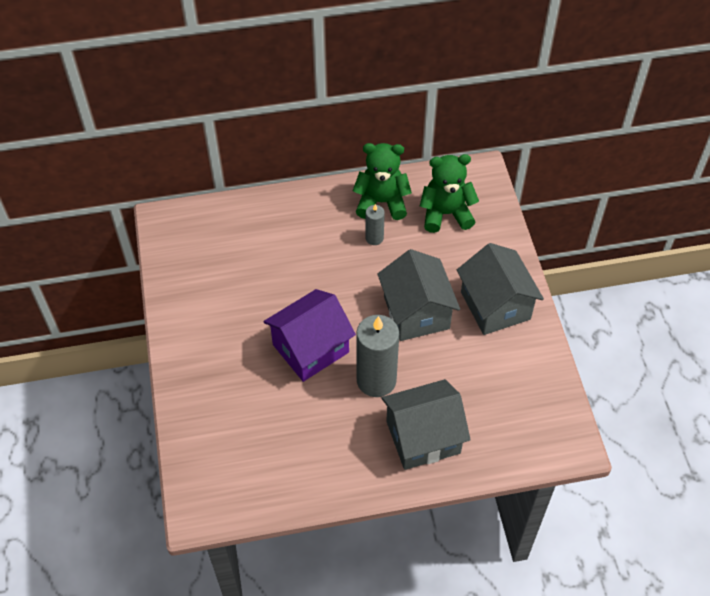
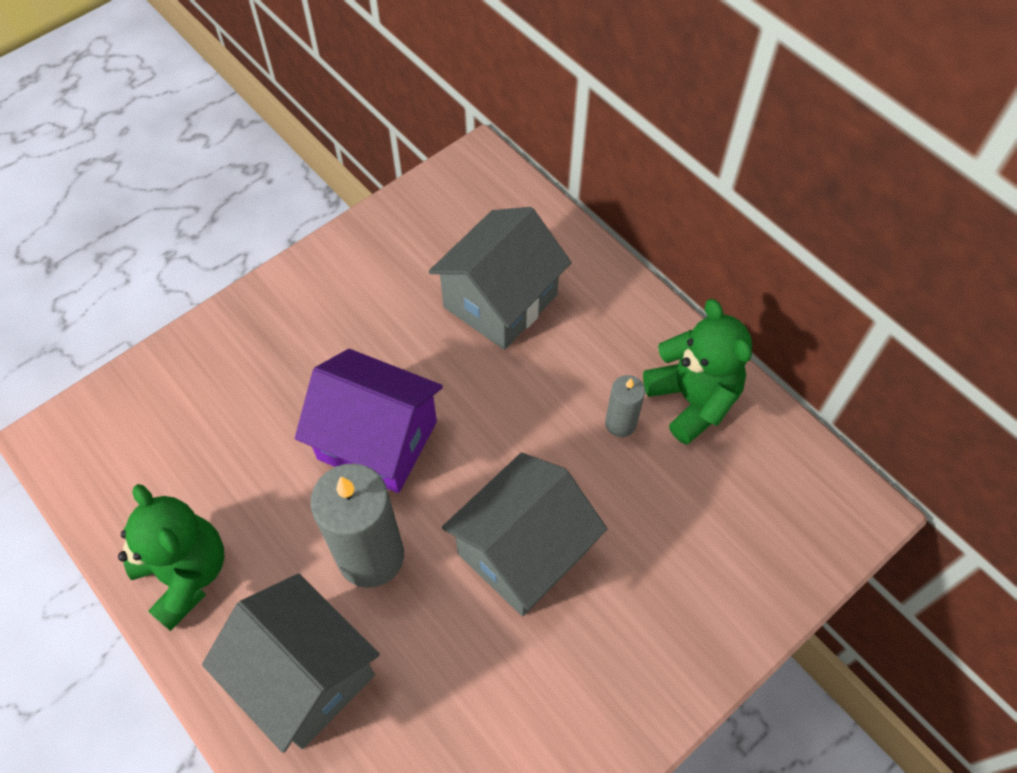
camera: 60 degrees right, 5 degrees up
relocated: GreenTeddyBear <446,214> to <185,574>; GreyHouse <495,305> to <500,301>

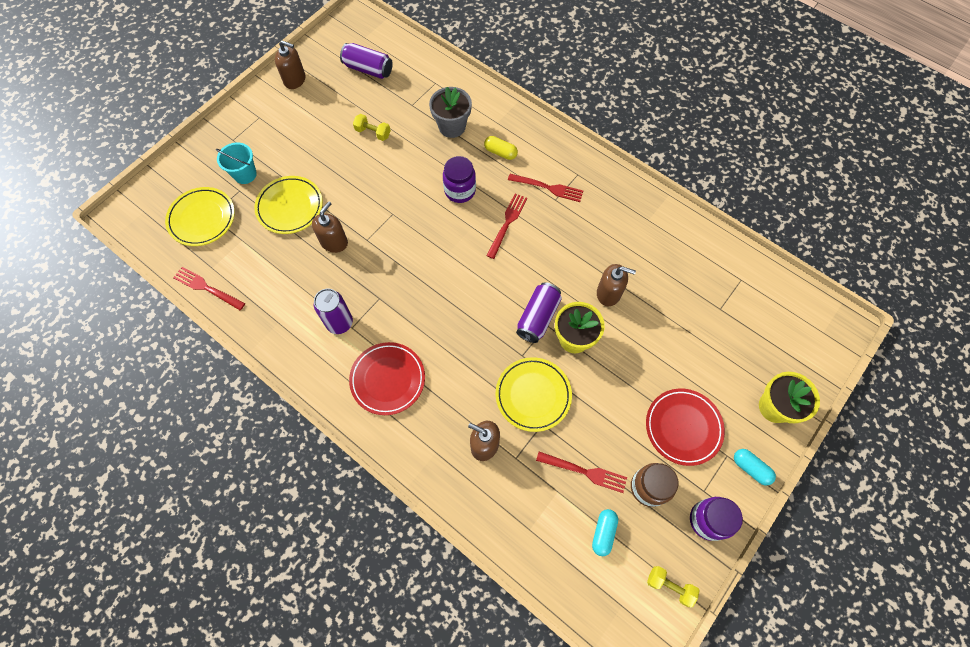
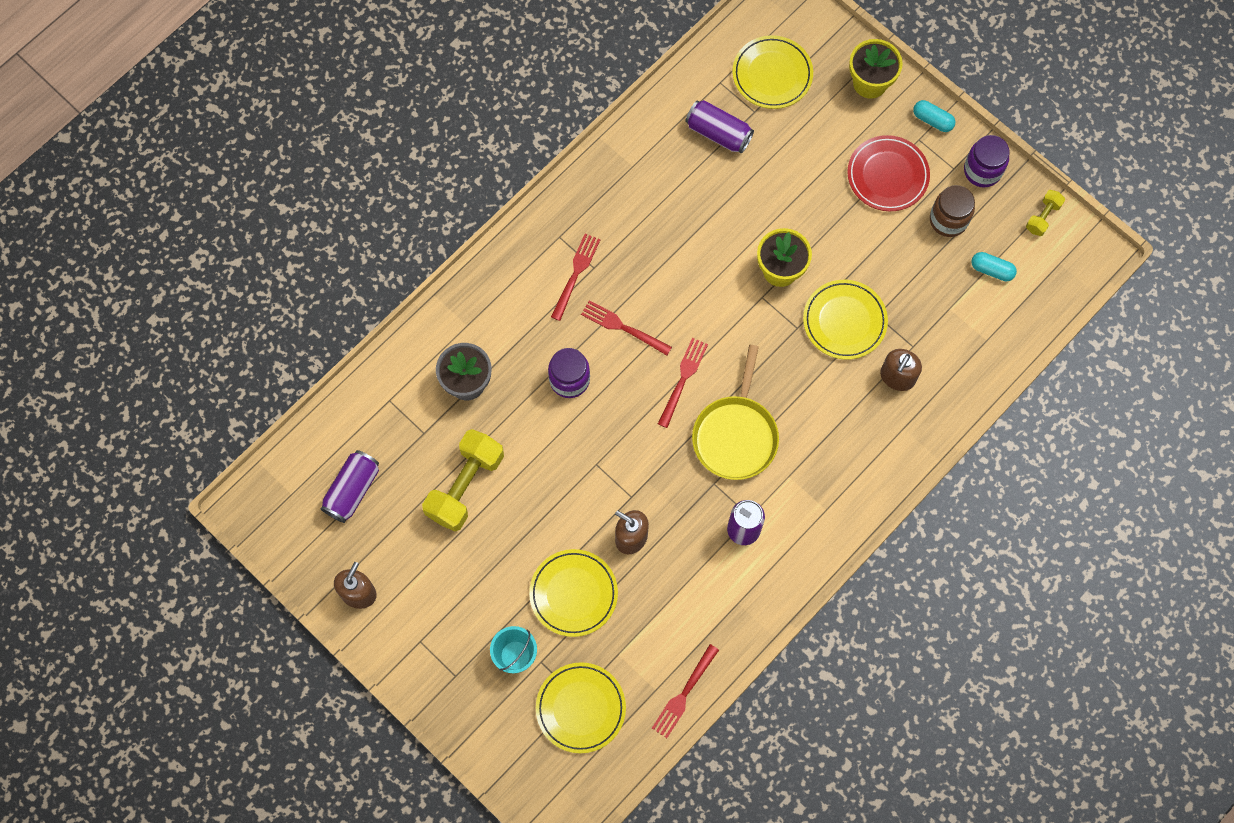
camera: 85 degrees left, 5 degrees up
missing: RedPlate <388,379>; YellowCapsule <500,152>; BrownSoapDispenser <608,293>
appeared: YellowPan <735,435>; YellowPlate <772,74>
relocated: PurpleCan <538,317> to <718,133>; RedFork <584,472> to <683,379>
spun: TurquoiseCapsule <750,468> = <932,120> 75 degrees clockwise
size: YellowDumbbell <373,133> = <465,486> x2.02

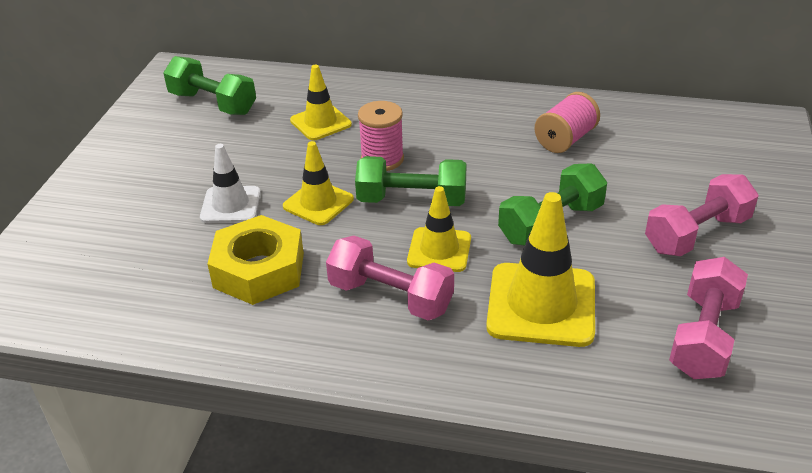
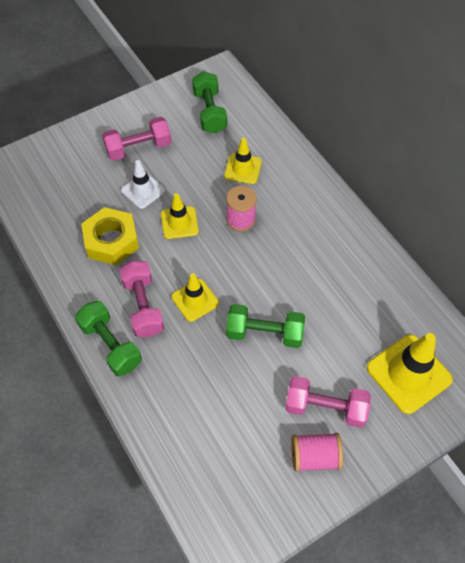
camera: 45 degrees right, 20 degrees up
relocated: GreenDumbbell <412,200> to <111,345>; YellowTrafficCone <541,305> to <408,373>; PinkSpool <565,139> to <314,456>; PinkDumbbell <703,336> to <138,148>

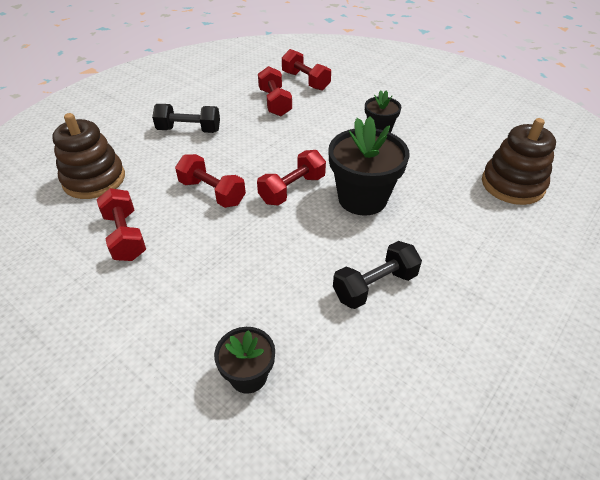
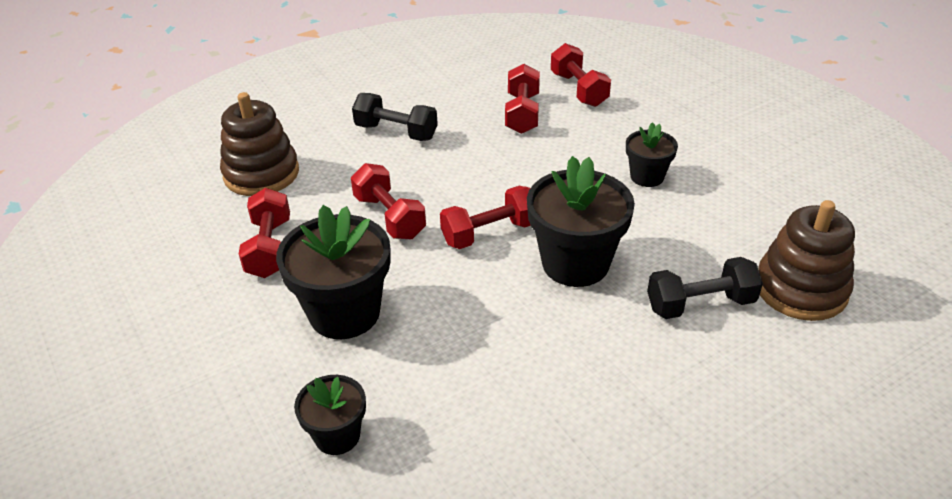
camera: 20 degrees right, 5 degrees down
appeared: BlackFlowerPot <344,313>
relocated: BlackDumbbell <375,286> to <700,304>

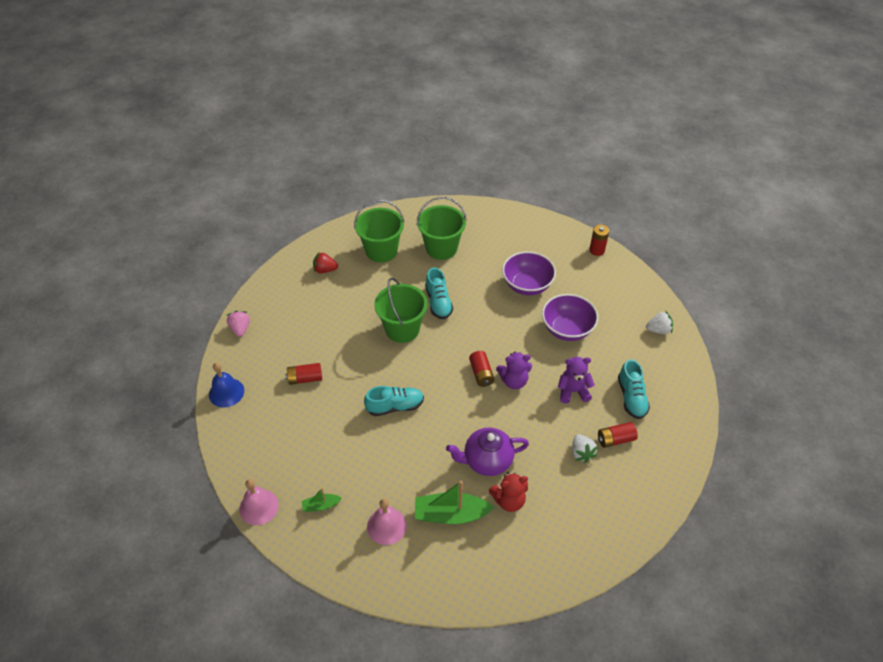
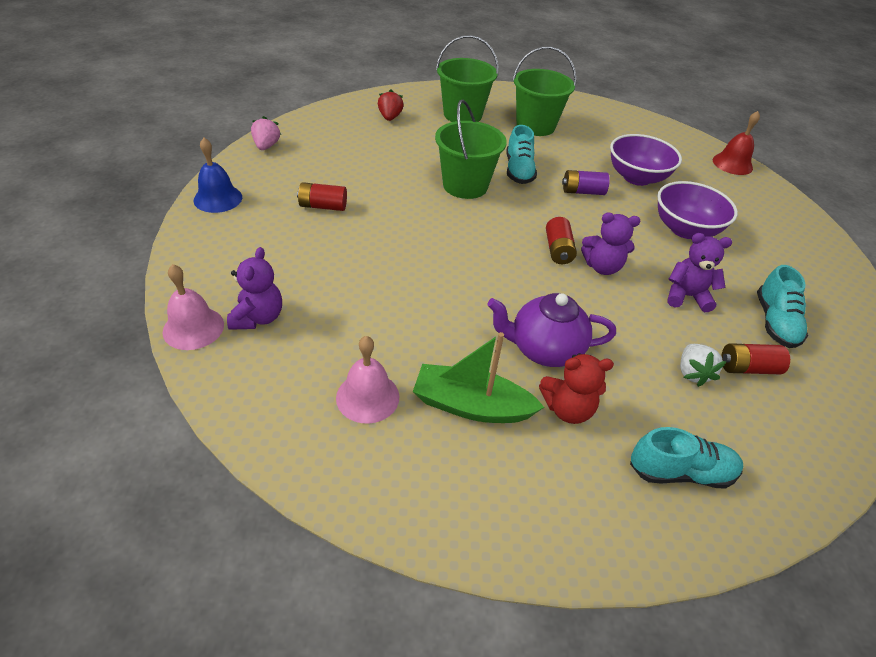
camera: 10 degrees right, 5 degrees down
missing: GreenBoat <321,505>; WhiteStrawberry <658,330>
appeared: PurpleTeddyBear <258,317>; PurpleBattery <582,192>
relocated: TurquoiseShoe <395,406> to <680,472>
exchanged: RedBattery <597,250> to RedBell <732,164>
spun: RedStrawberry <325,270> = <390,117> 75 degrees clockwise

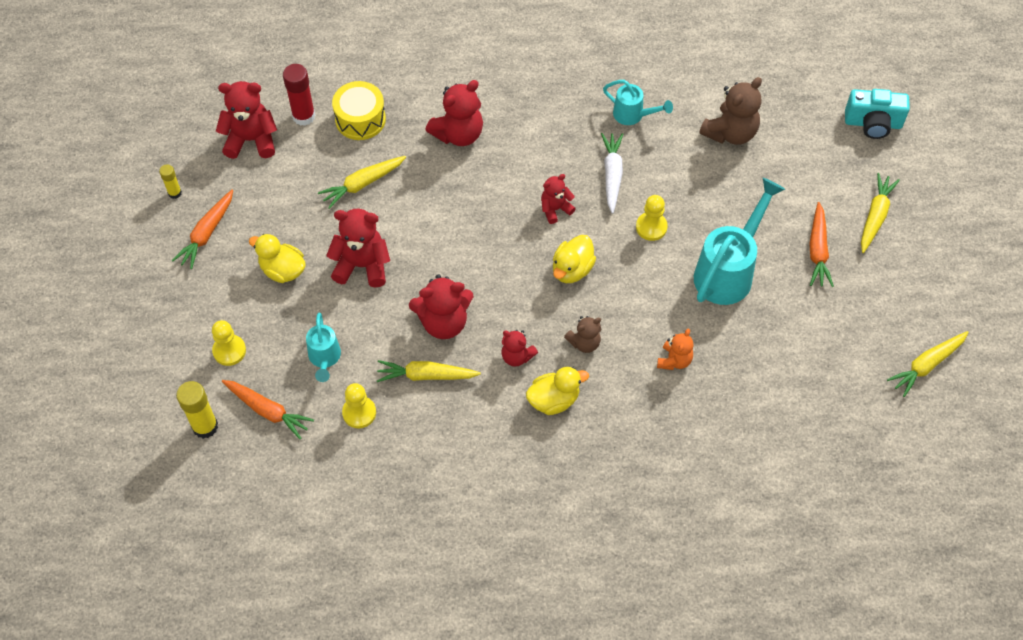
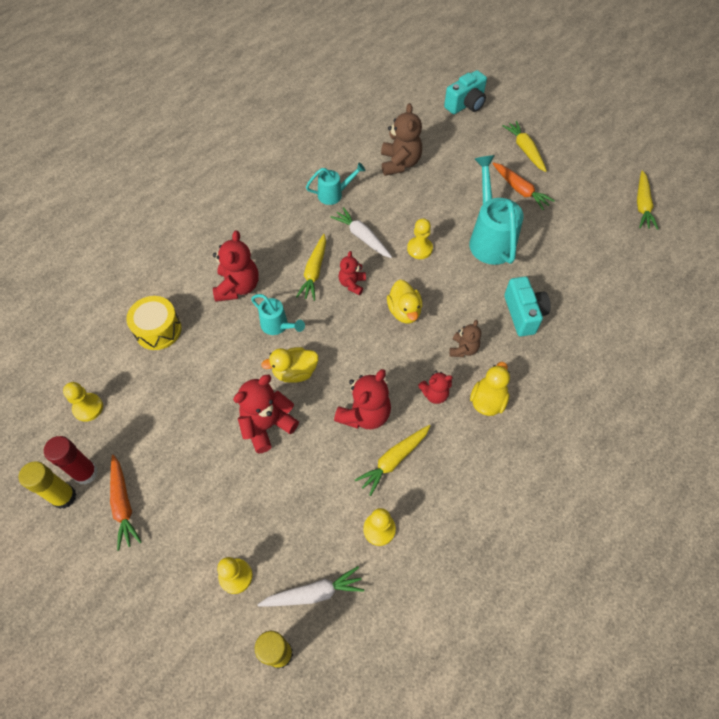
camera: 45 degrees left, 0 degrees up
relocated: YellowDuck <282,270> to <295,372>; RedGlueStick <303,116> to <86,473>; TurquoiseWateringCan <324,359> to <278,326>; YellowCarrot <362,184> to <314,271>
exchanged: RedTeddyBear <251,140> to YellowPawn <88,408>; OrangeTeddyBear <674,360> to TurquoiseCamera <523,314>
colour: OrangeCarrot <268,411> to WhiteCarrot <314,593>
size: YellowGlueStick <175,193> = <64,497> x1.75

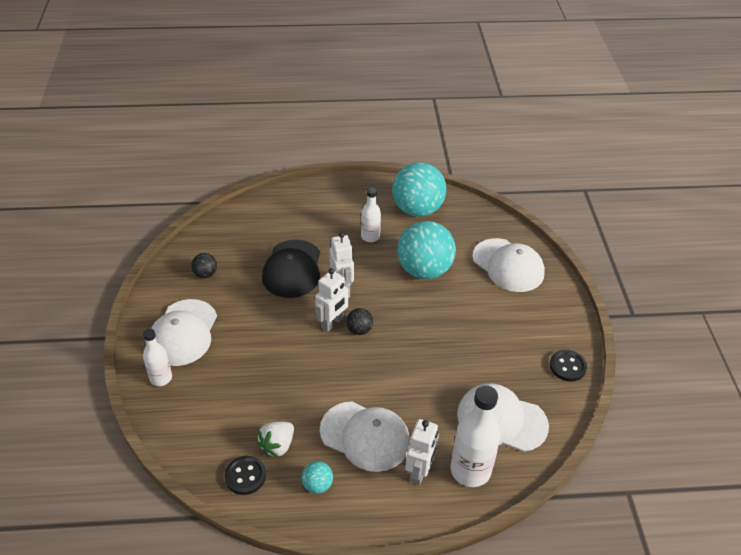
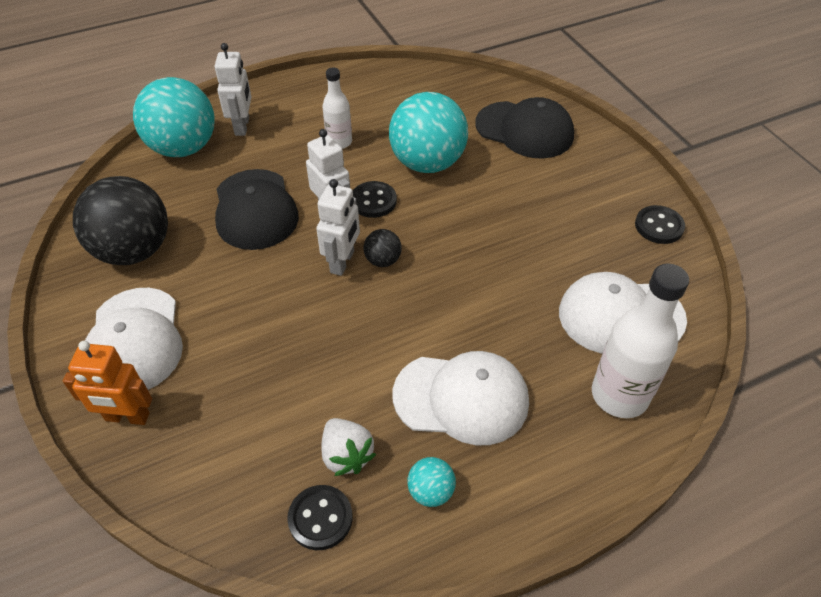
camera: 20 degrees left, 5 degrees up
appeared: BlackButton <373,201>
relocated: TurquoiseBall <417,209> to <183,148>; WhiteRobot <419,472> to <242,126>
exchanged: WhiteBottle <161,378> to OrangeRobot <127,417>
colour: WhiteCap <508,265> to BlackCap <524,130>
spun: WhiteStrawberry <277,445> = <346,455> 45 degrees counterclockwise
size: BlackBall <205,274> = <134,250> x2.29

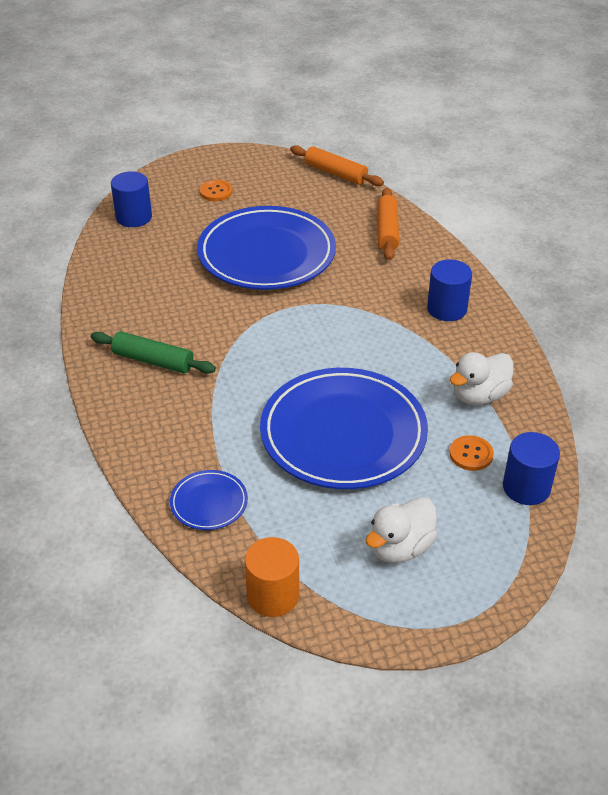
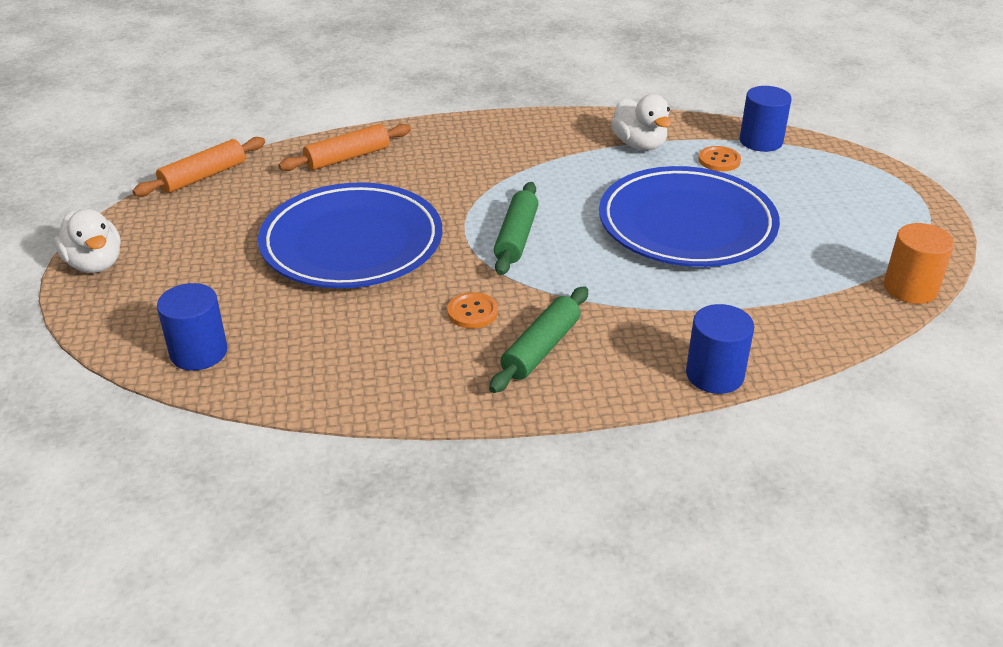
camera: 80 degrees left, 5 degrees down
missing: BluePlate <209,503>
appeared: GreenRollingPin <516,237>
relocated: OrangeButton <216,192> to <472,312>; WhiteDuck <400,547> to <95,264>; BlueCylinder <447,309> to <714,375>
spun: OrangeRollingPin <387,231> = <347,157> 45 degrees counterclockwise

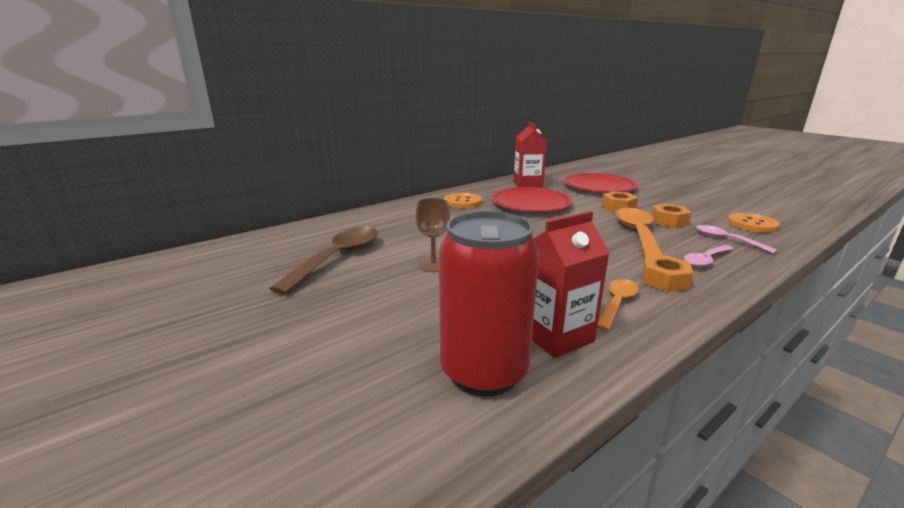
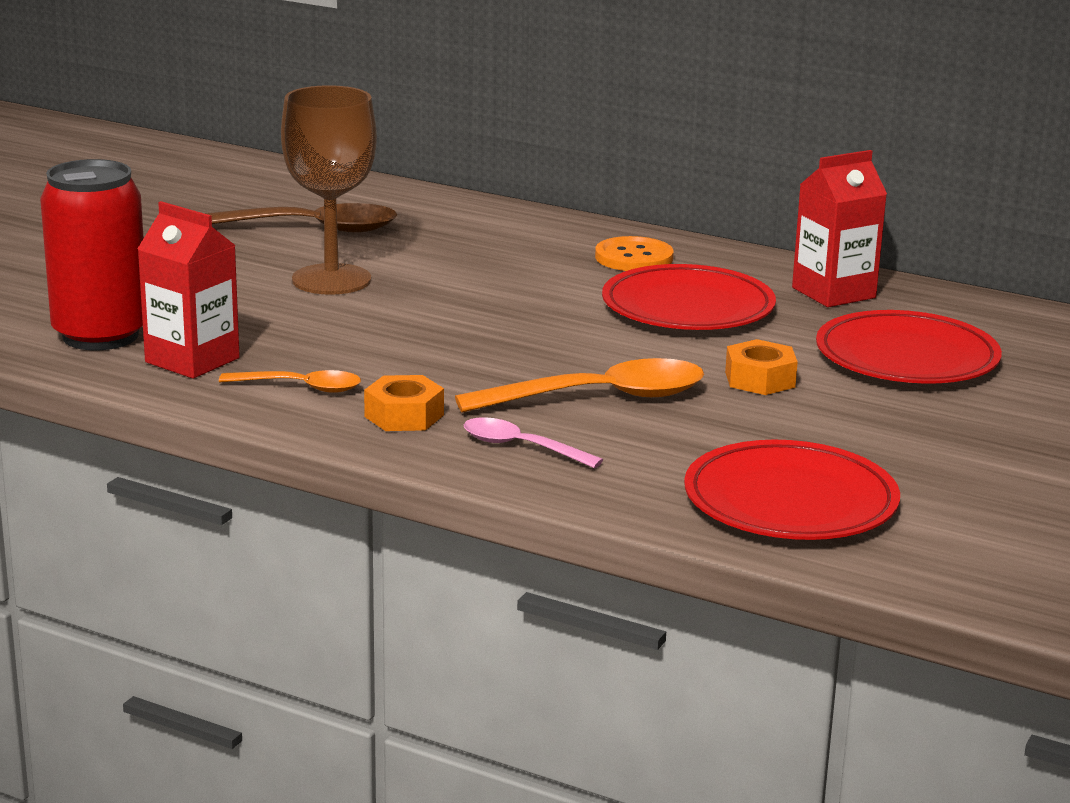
camera: 65 degrees right, 0 degrees up
missing: OrangeNut <669,221>; PinkSpoon <727,240>
exchanged: OrangeButton <752,224> to RedPlate <790,501>
size: BrownGoblet <433,265> = <331,280> x1.88

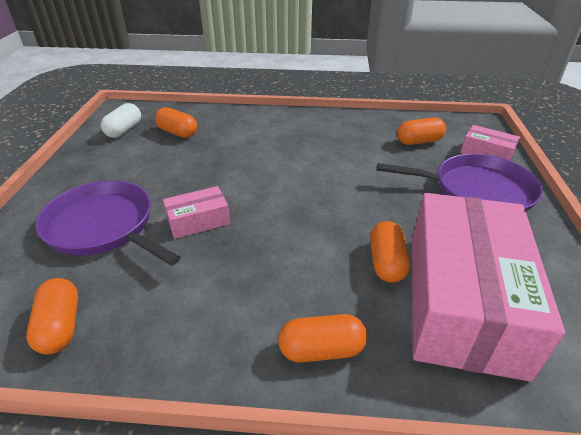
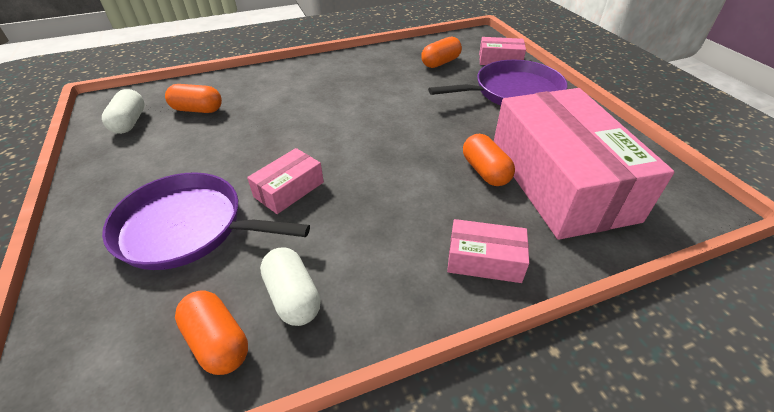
camera: 25 degrees left, 5 degrees up
appeared: WhiteCapsule <293,296>
exchanged: OrangeCapsule <321,350> to PinkBox <484,260>

